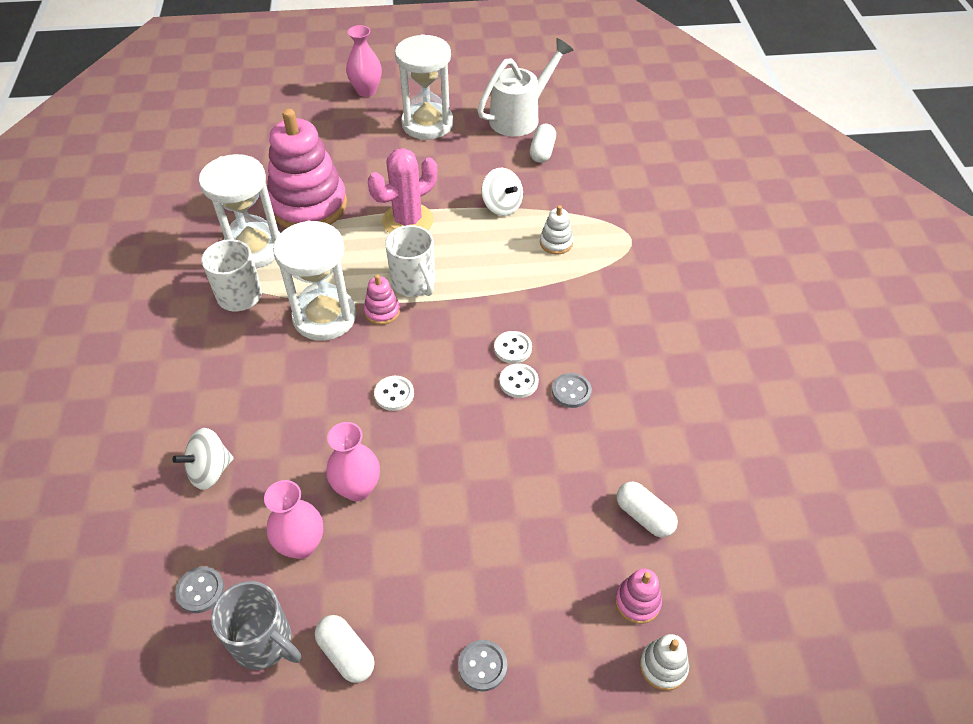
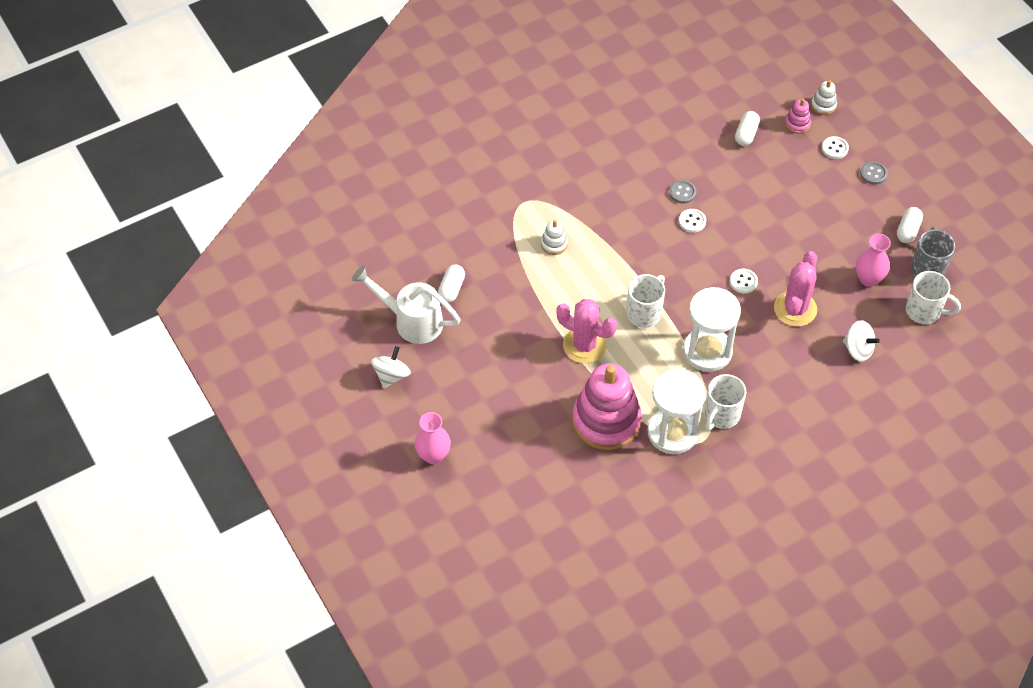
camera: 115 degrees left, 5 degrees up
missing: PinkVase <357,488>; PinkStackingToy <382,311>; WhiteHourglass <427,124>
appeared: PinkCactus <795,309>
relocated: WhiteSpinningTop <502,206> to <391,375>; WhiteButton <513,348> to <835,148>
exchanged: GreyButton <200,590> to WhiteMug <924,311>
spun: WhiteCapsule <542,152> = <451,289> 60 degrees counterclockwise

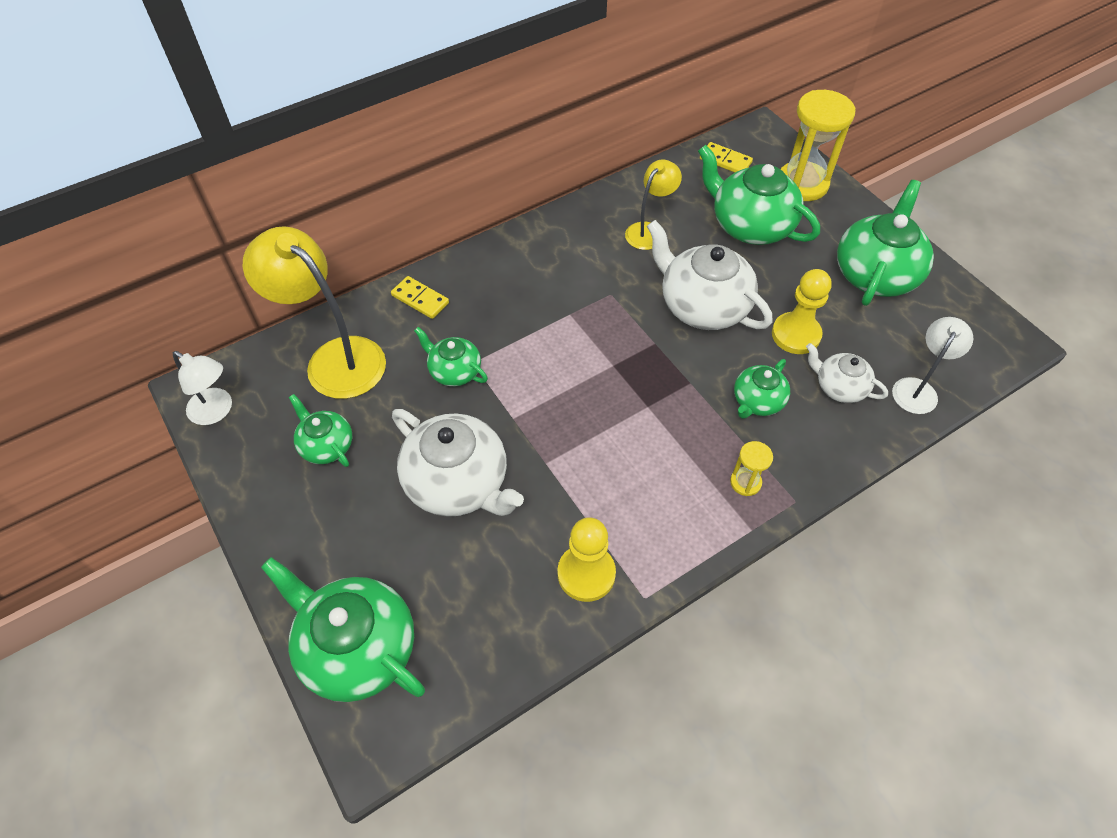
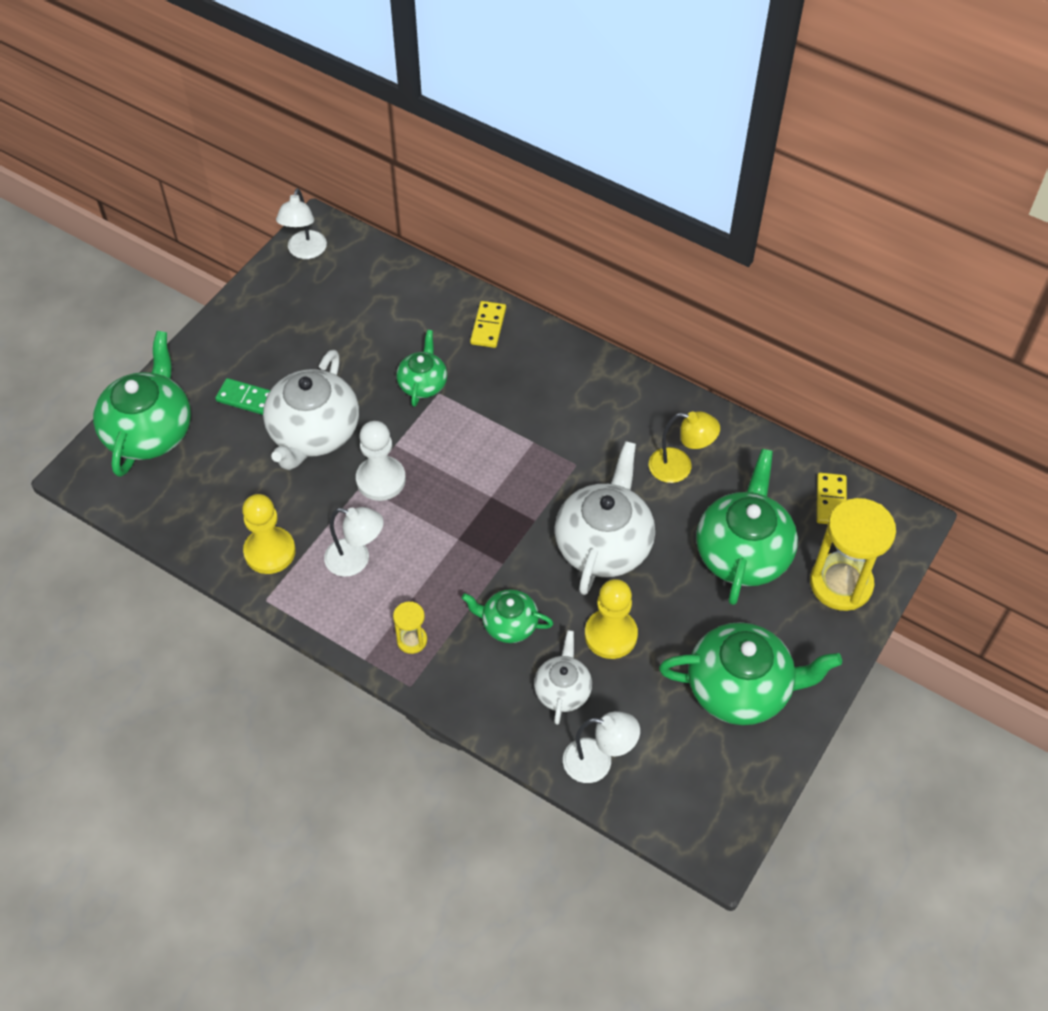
camera: 65 degrees right, 0 degrees up
missing: YellowLamp <334,358>; GreenTeapot <326,445>
appeared: GreenDomino <246,399>; WhiteLamp <356,560>; WhitePawn <381,480>

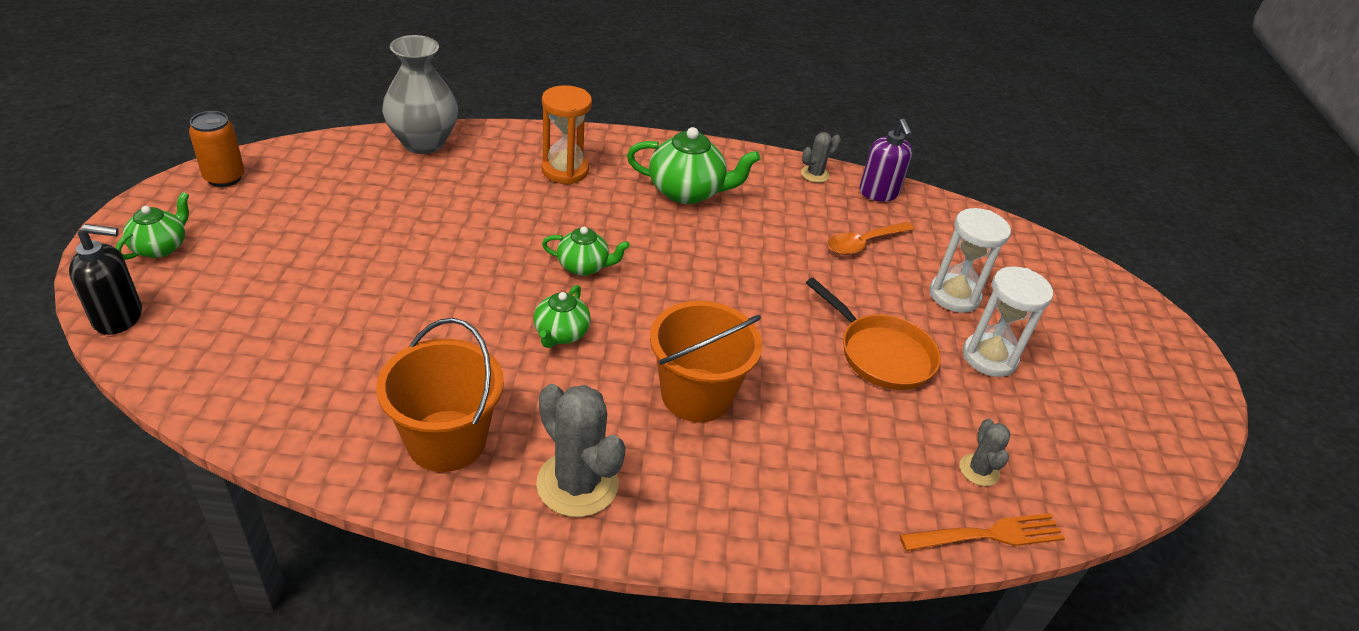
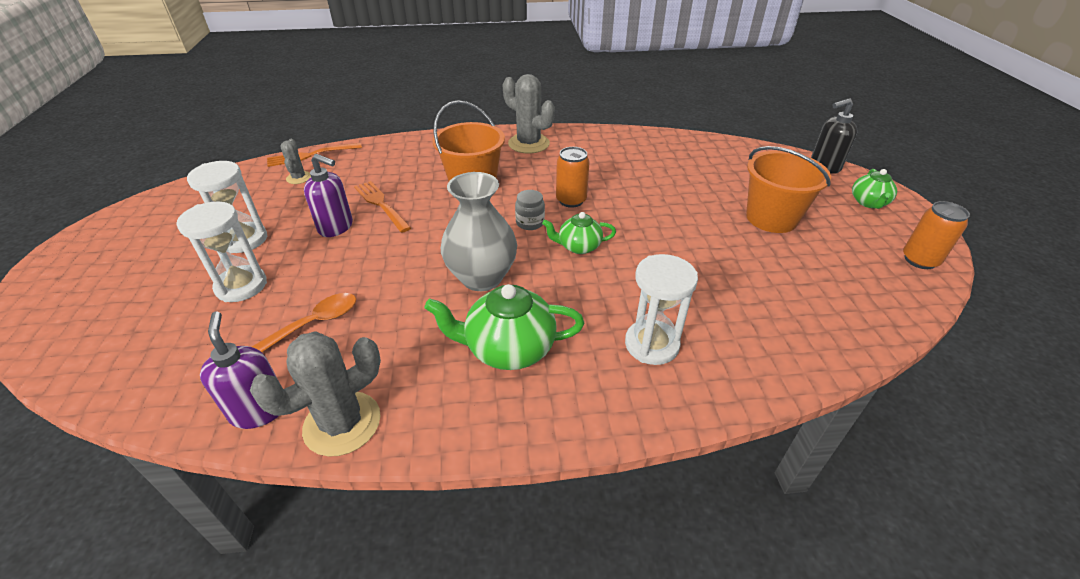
camera: 175 degrees right, 0 degrees up
appeared: OrangeFork <381,204>; GreyJar <530,223>
relocated: OrangeBucket <446,440> to <771,218>; GreyVase <423,143> to <482,277>
exchanged: GreenTeapot <561,334> to OrangeCan <571,200>; OrangePan <881,354> to PurpleSoapDispenser <336,227>
colour: OrangeHourglass <565,170> to WhiteHourglass <651,344>
size: GreyCactus <815,174> = <342,423> x1.88

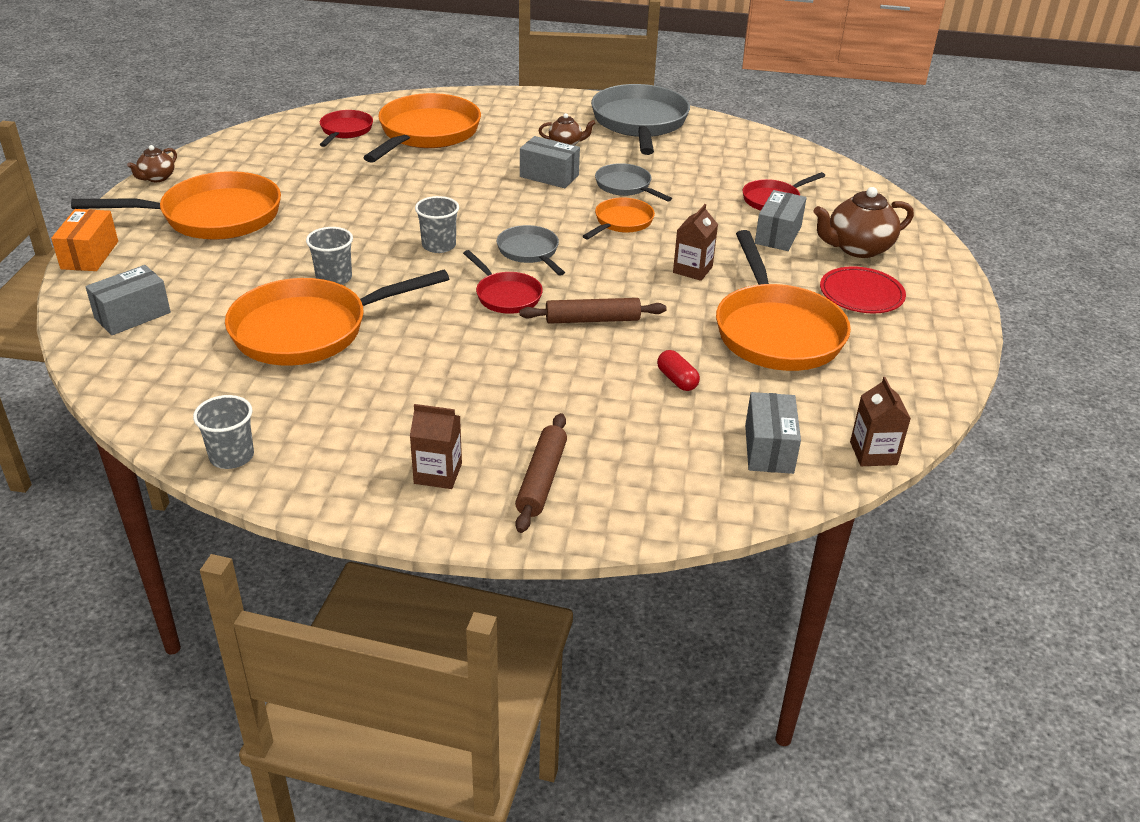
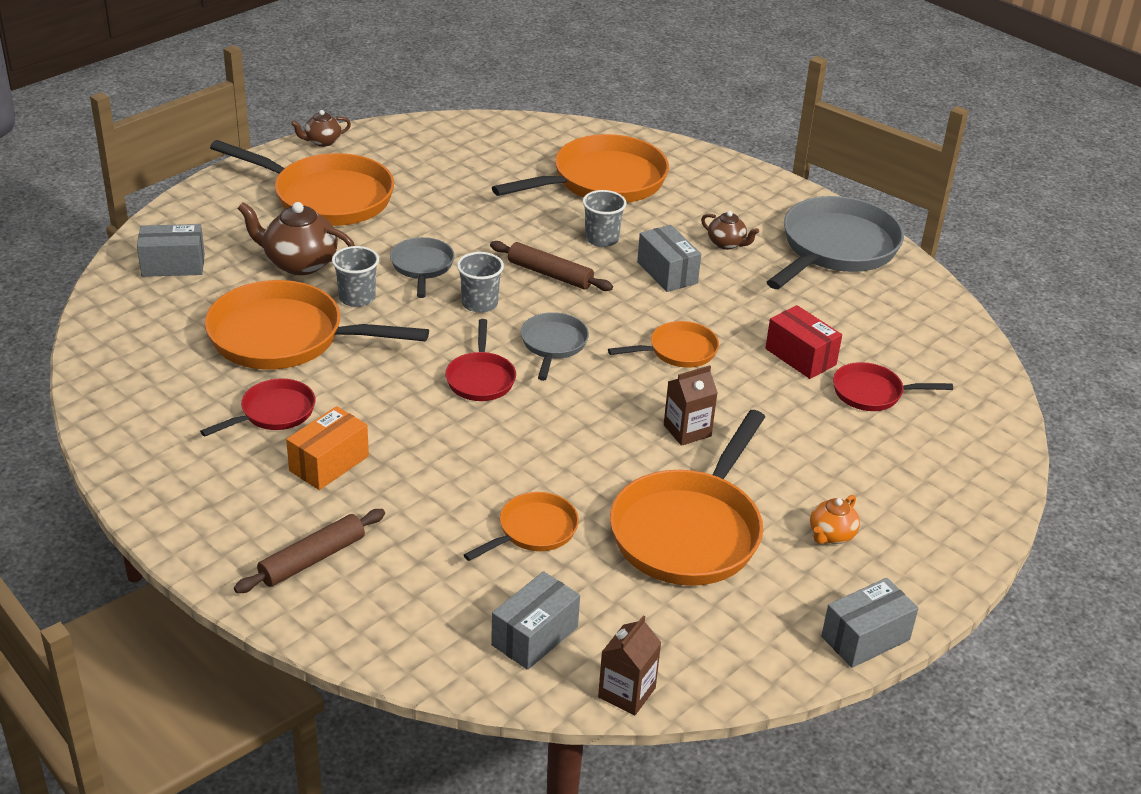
camera: 35 degrees right, 0 degrees up
missing: BrownCarton <438,473>
appeared: RedBox <800,356>
relocated: OrangeBox <89,255> to <329,463>; GreyCup <232,456> to <601,239>; RedPan <345,131> to <274,413>; BrownRollingPin <592,320> to <550,274>; GreyPan <626,186> to <422,267>; GreyBox <778,235> to <865,638>; BrownTeapot <857,248> to <299,263>
exchanged: RedCapsule <677,380> to OrangePan <533,531>; RedPlate <861,294> to OrangeTeapot <831,535>

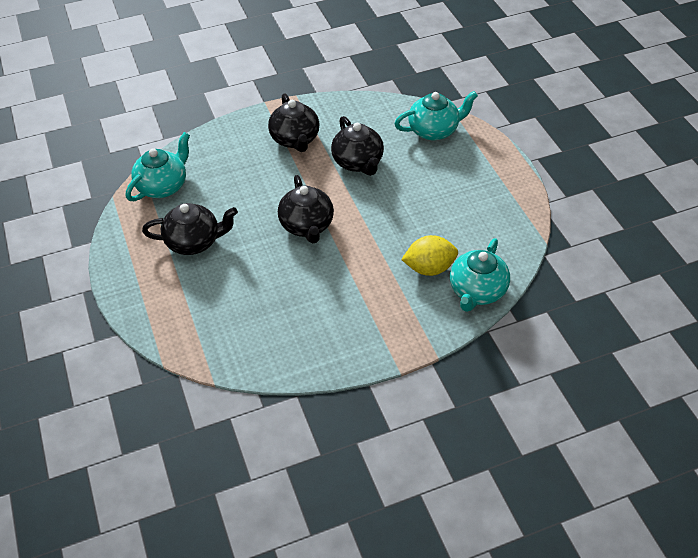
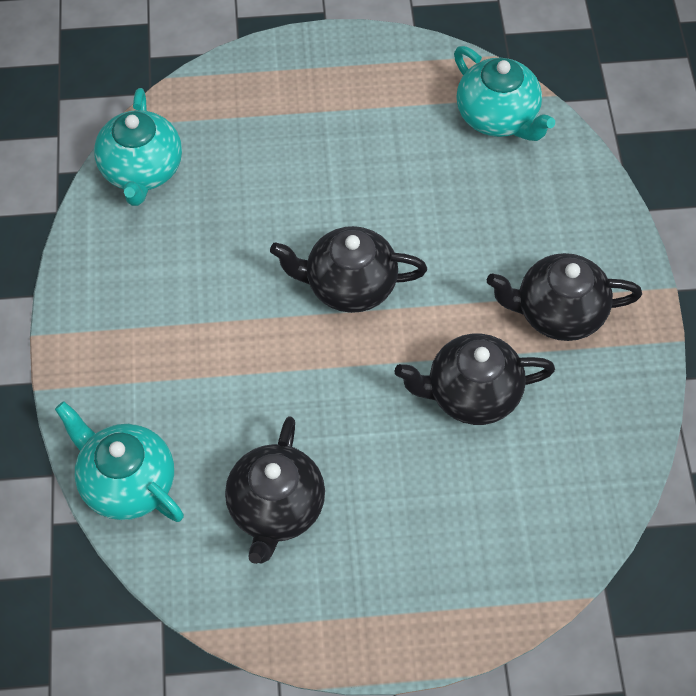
camera: 105 degrees right, 10 degrees up
missing: YellowLemon <429,268>
relocated: BlackTeapot <194,242> to <276,508>; TurquoiseTeapot <434,130> to <141,170>

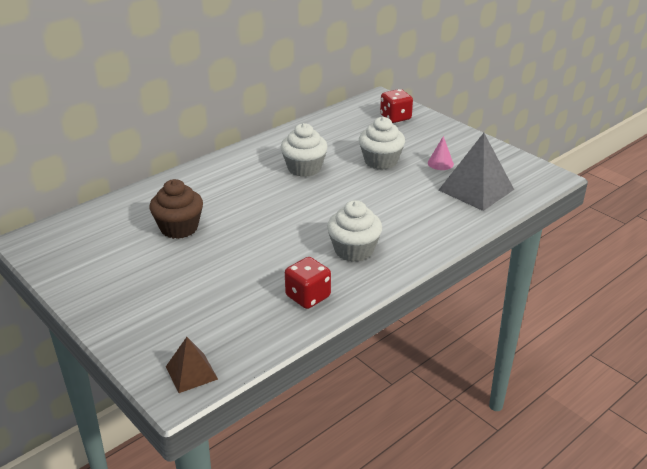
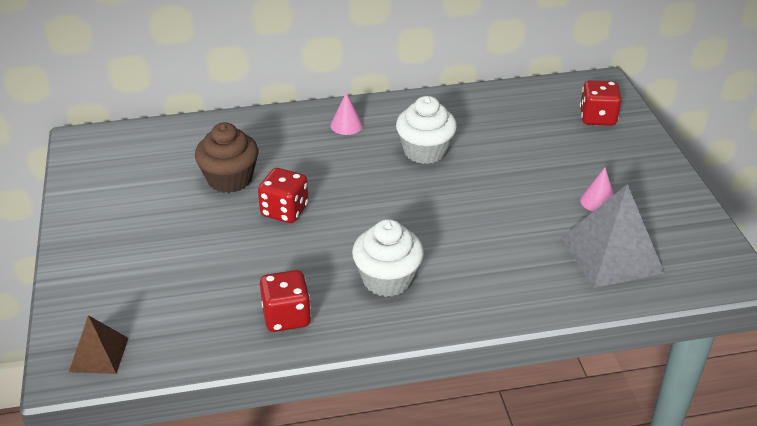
camera: 30 degrees right, 5 degrees up
missing: WhiteCupcake <380,161>
appeared: RedDice <284,211>; PinkCone <346,125>

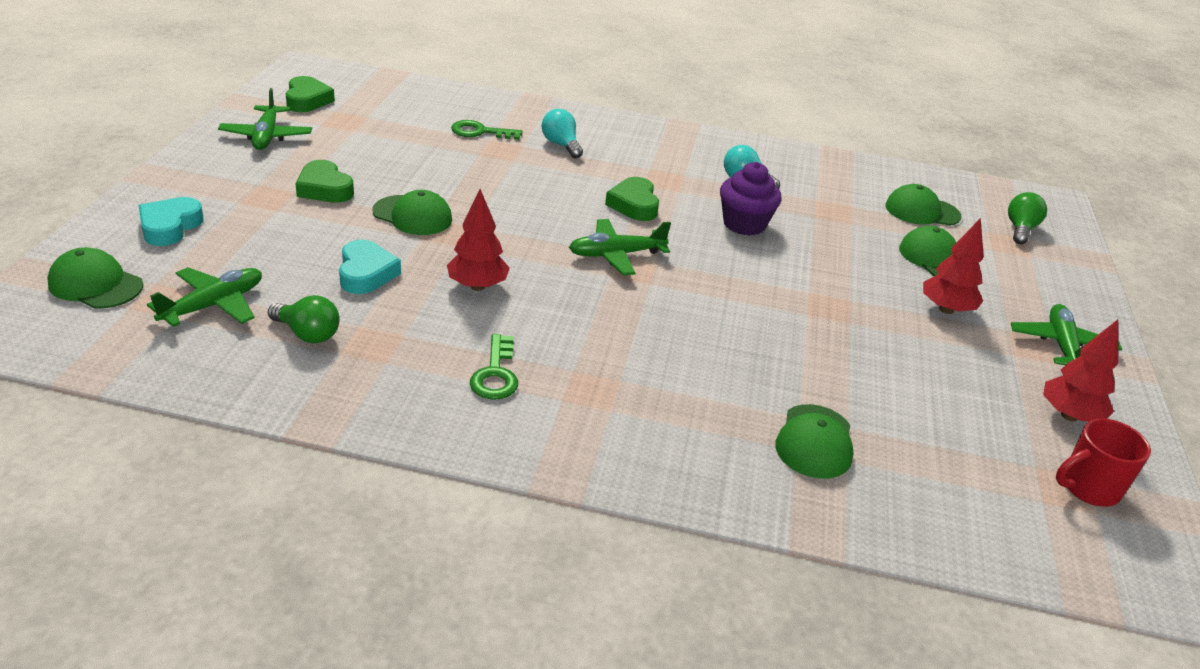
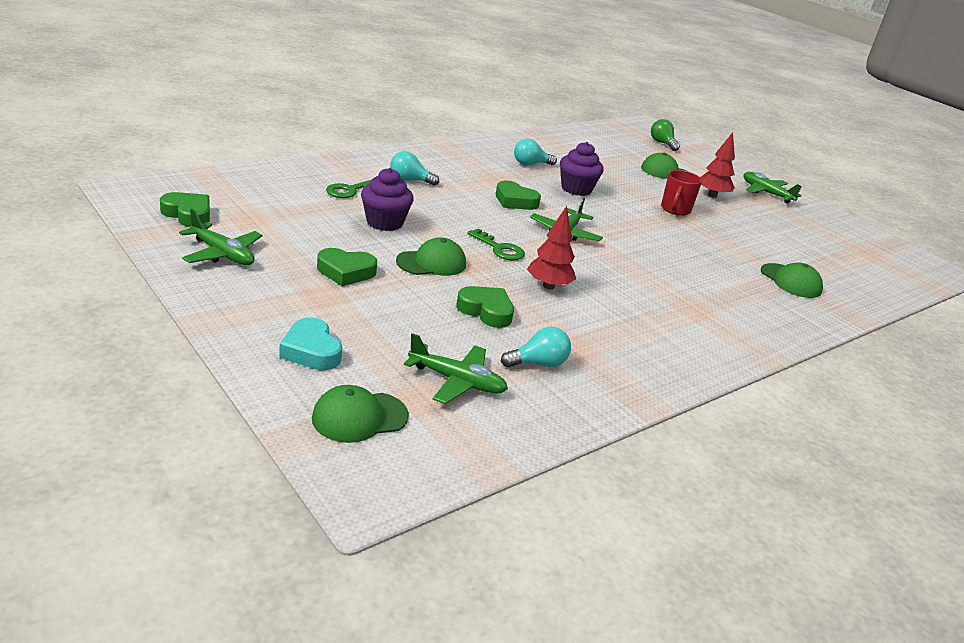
camera: 50 degrees left, 5 degrees down
missing: GreenCap <922,211>; RedTree <1069,416>
appeared: PurpleCupcake <384,222>
relocated: GreenKey <495,374> to <499,249>; RedMug <1088,488> to <675,210>
colour: GreenLightBulb <307,334> to TurquoiseLightBulb <538,363>; TurquoiseHeart <366,273> to GreenHeart <486,311>
spun: GreenPlane <213,305> = <457,381> 120 degrees clockwise

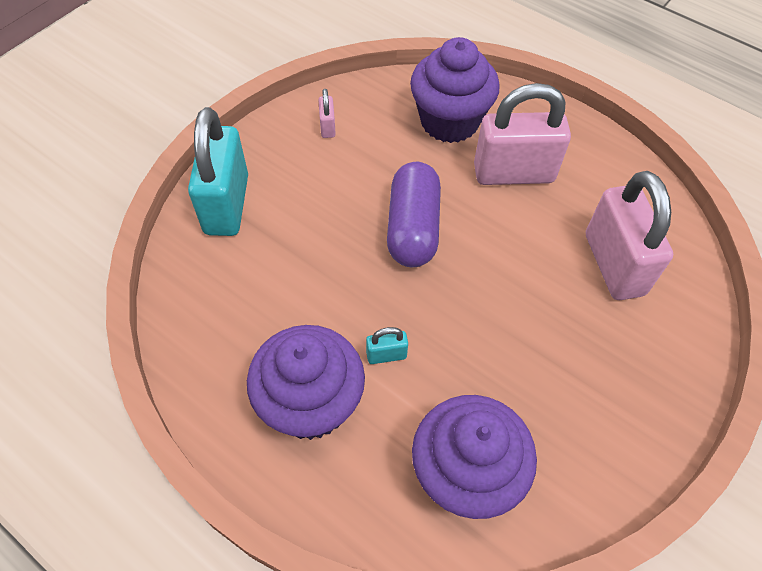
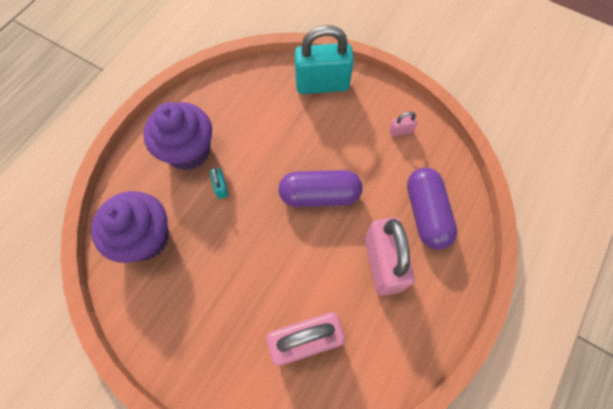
camera: 85 degrees right, 10 degrees up
exchanged: PurpleCupcake <449,121> to PurpleCapsule <426,213>

